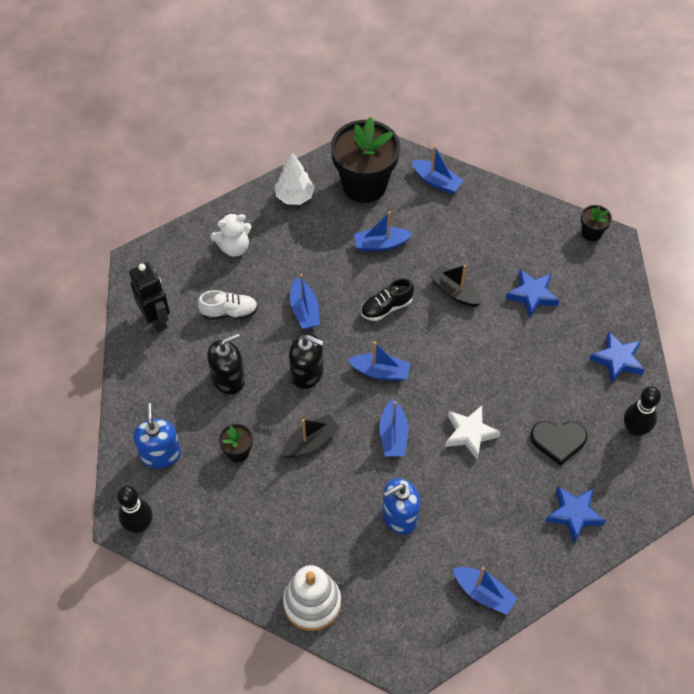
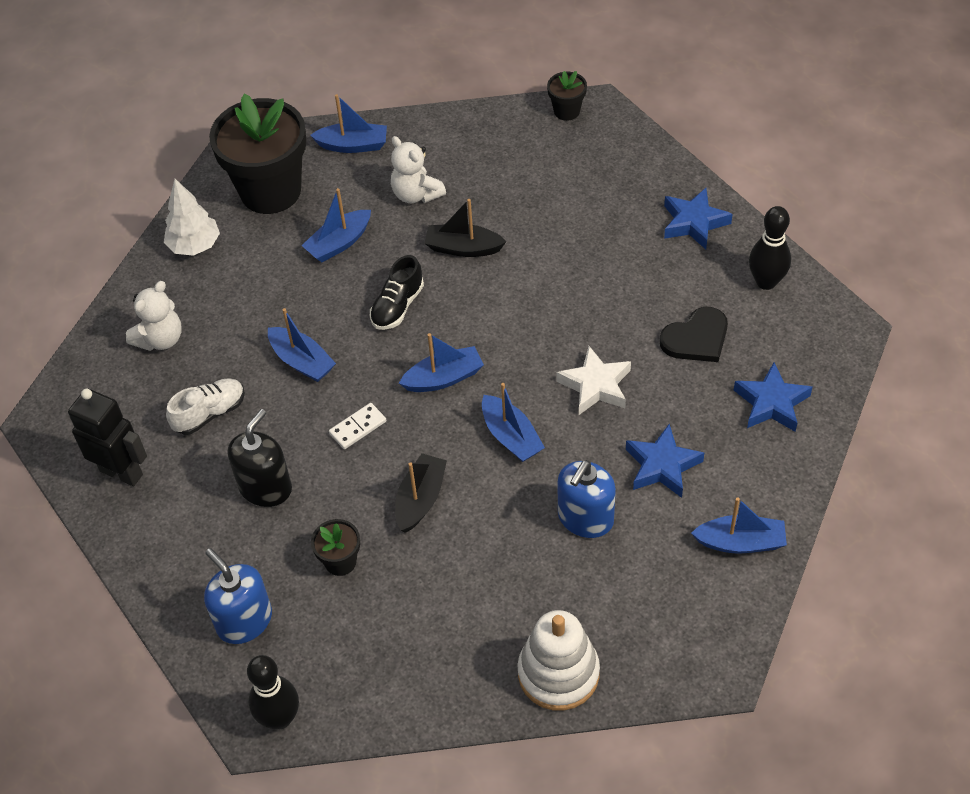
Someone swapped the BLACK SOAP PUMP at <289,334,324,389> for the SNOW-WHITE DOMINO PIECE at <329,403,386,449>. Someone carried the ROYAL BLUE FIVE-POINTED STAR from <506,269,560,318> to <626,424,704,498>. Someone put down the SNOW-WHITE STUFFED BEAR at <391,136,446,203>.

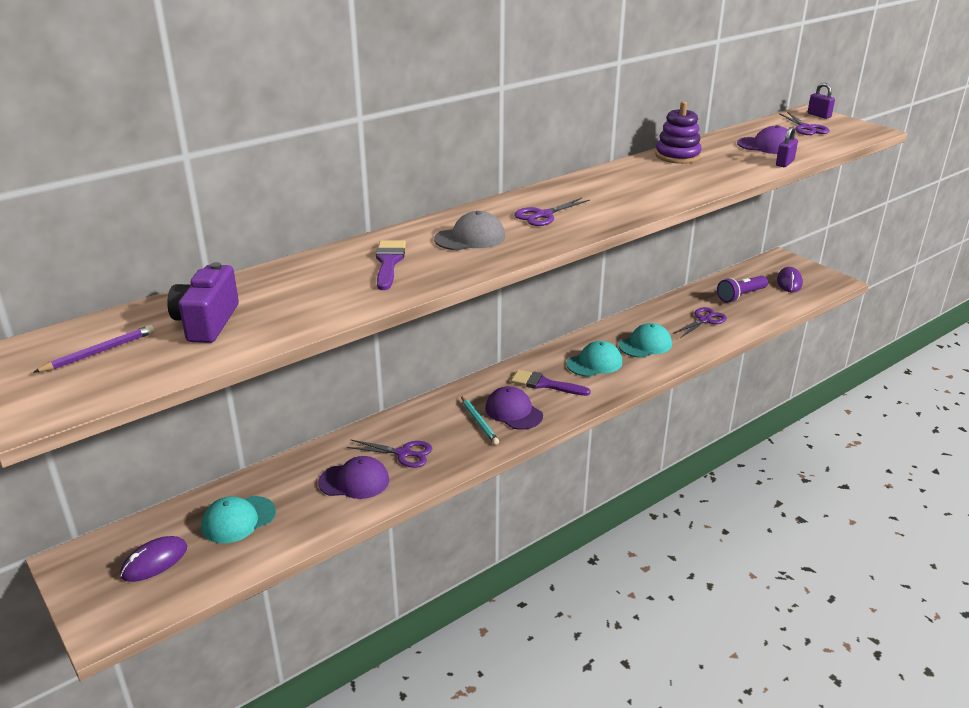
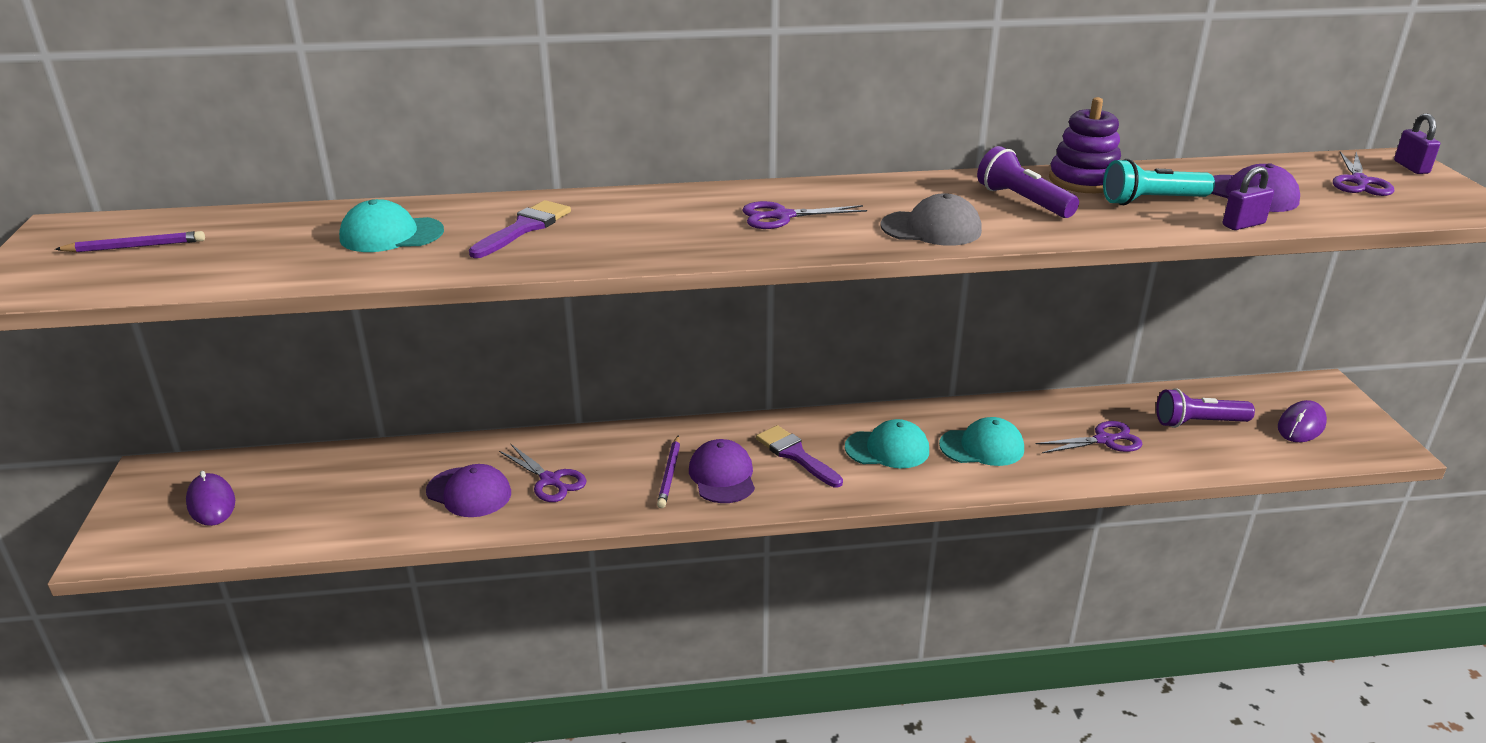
Someone rotated the VIOLET MOUSE at <120,536,187,582> by 75 degrees clockwise. Someone took away the VIOLET CAMERA at <167,262,239,343>. Someone carried the TURQUOISE CAP from <201,496,276,543> to <339,199,444,252>. Someone carried the GRAY CAP from <434,211,505,250> to <880,194,982,246>. Someone repainted the TURQUOISE PENCIL at <461,396,499,445>, which became the VIOLET PENCIL at <657,435,680,508>. Someone put down the VIOLET POCKET TORCH at <977,146,1079,218>. Someone put down the TURQUOISE POCKET TORCH at <1103,159,1215,205>.

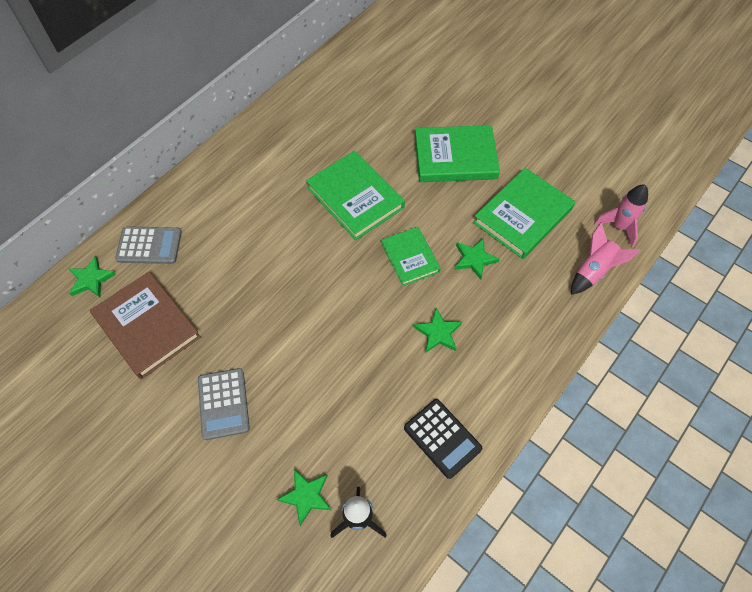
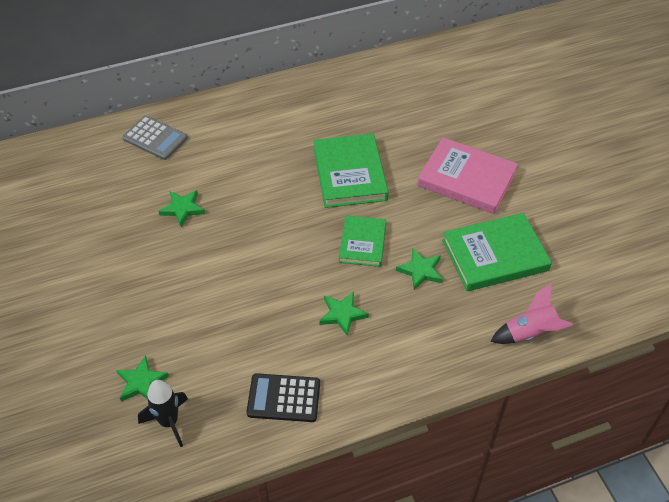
Someone carried the EMERALD FIVE-POINTED STAR from <69,255,116,298> to <159,190,205,227>. Someone took away the RUSSET BOOK at <90,272,201,379>. Someone took away the GRAY ADDING MACHINE at <198,368,250,440>. Someone rotated the BLACK ADDING MACHINE at <404,399,482,479> by 105 degrees clockwise. Someone repainted the EMERALD BOOK at <415,125,500,182>, which became the PINK BOOK at <417,137,518,214>. Someone took away the PINK ROCKET at <594,185,648,247>.

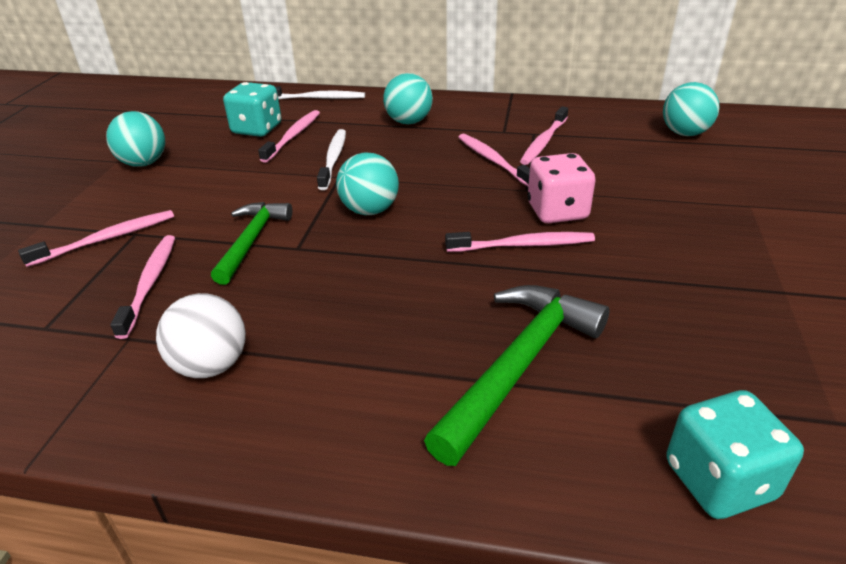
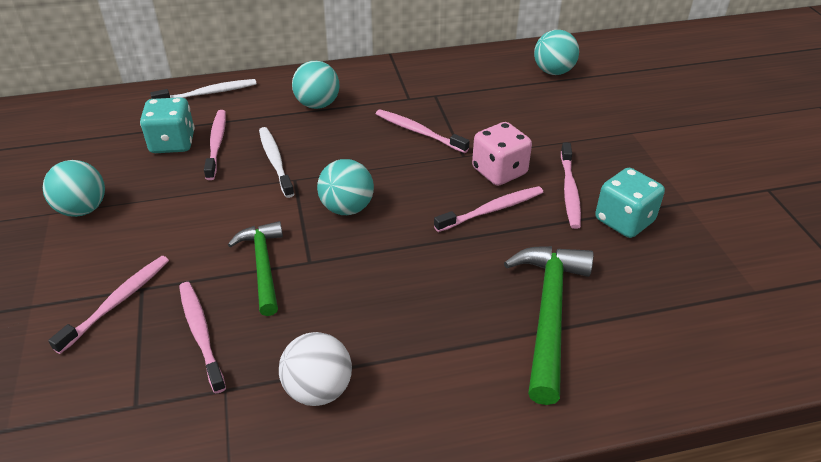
Someone carried the PINK DENTAL BRUSH from <520,106,568,165> to <561,142,581,229>. Someone carried the TURQUOISE GAME DIE from <666,390,804,519> to <595,168,665,238>.

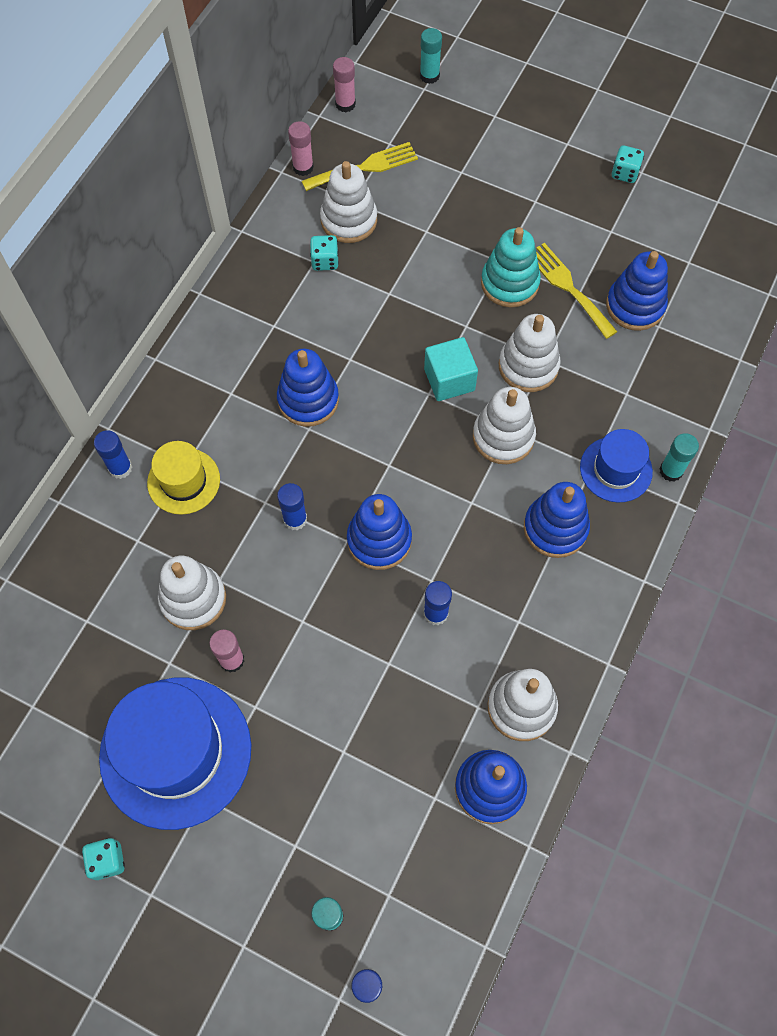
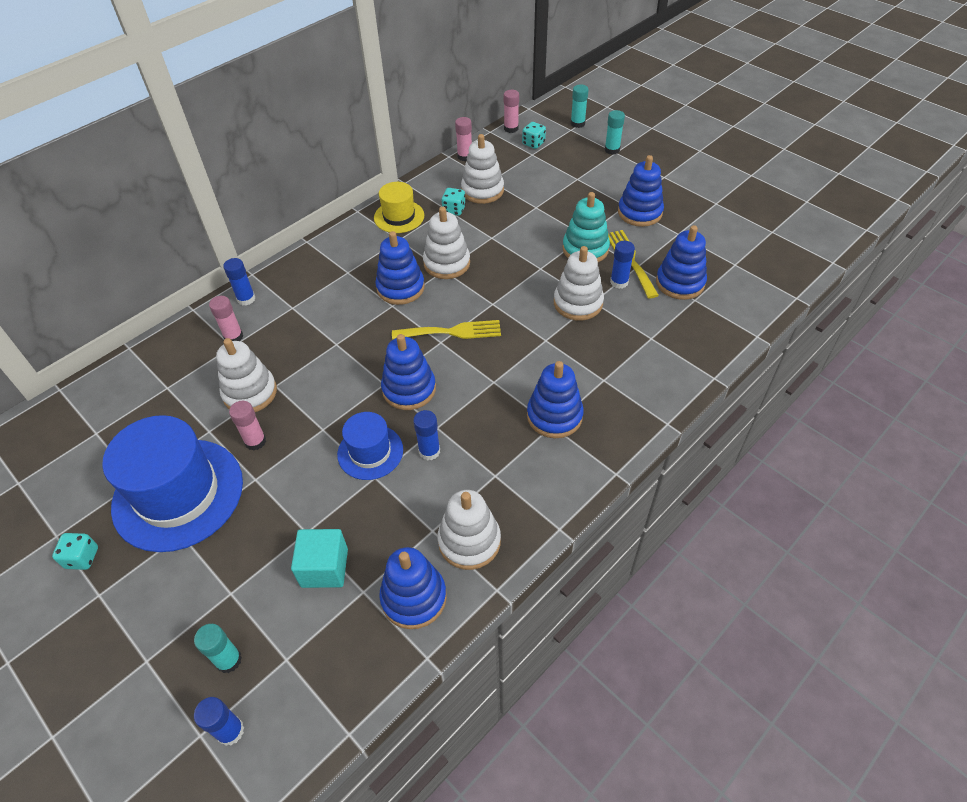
Someone carried the YELLOW HAT from <147,441,220,515> to <374,182,424,233>. Someone carried the ROYAL BLUE GLUE STICK from <277,483,307,530> to <610,241,635,289>. Someone carried the YELLOW TABLE FORK from <302,142,418,191> to <392,320,501,340>. Someone carried the TURQUOISE SOLID CUBE from <424,337,478,401> to <291,529,348,588>. Someone carried the SNOW-WHITE STACKING RINGS from <473,387,536,464> to <423,207,470,279>. Someone carried the ROYAL BLUE HAT from <580,429,653,502> to <337,412,403,480>. Someone carried the TURQUOISE GAME DIE from <612,145,644,183> to <522,122,546,149>. Someone carried the TURQUOISE GLUE STICK from <660,433,699,482> to <605,110,625,155>. Someone put down the PINK GLUE STICK at <209,296,243,341>. Someone put down the ROYAL BLUE STACKING RINGS at <618,155,664,227>.

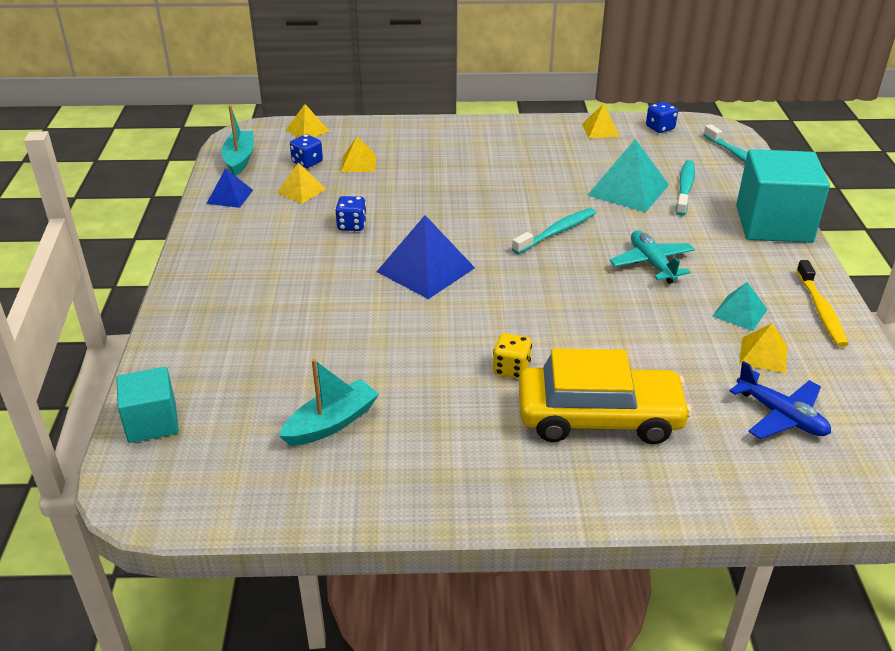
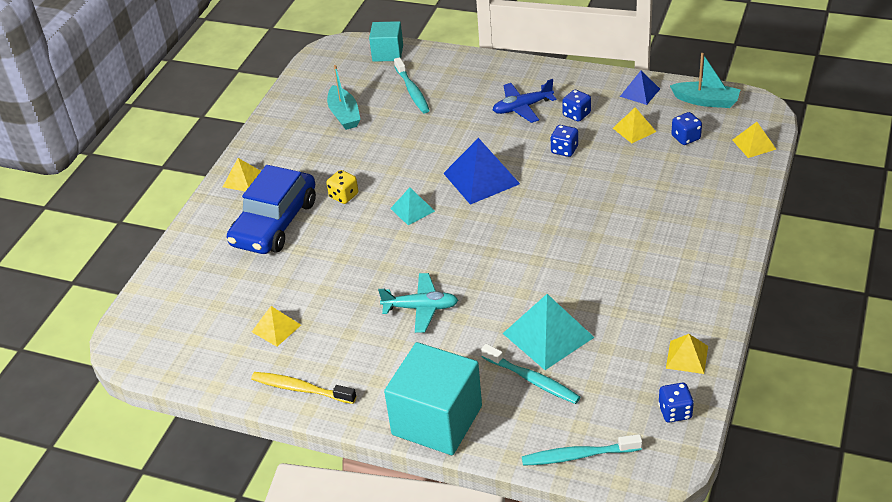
Someone carried the YELLOW PYRAMID from <341,136,376,172> to <223,158,261,191>. Someone carried the TURQUOISE DENTAL BRUSH from <512,208,596,254> to <394,57,430,113>. Someone repainted the YELLOW AUTOMOBILE at <519,348,692,444>, which became the ROYAL BLUE AUTOMOBILE at <227,165,316,254>. Someone carried the TURQUOISE PYRAMID from <712,282,768,331> to <390,188,435,225>. Someone carried the ROYAL BLUE TOY PLANE from <730,361,831,439> to <493,79,557,123>. Someone put down the ROYAL BLUE GAME DIE at <562,90,591,122>.

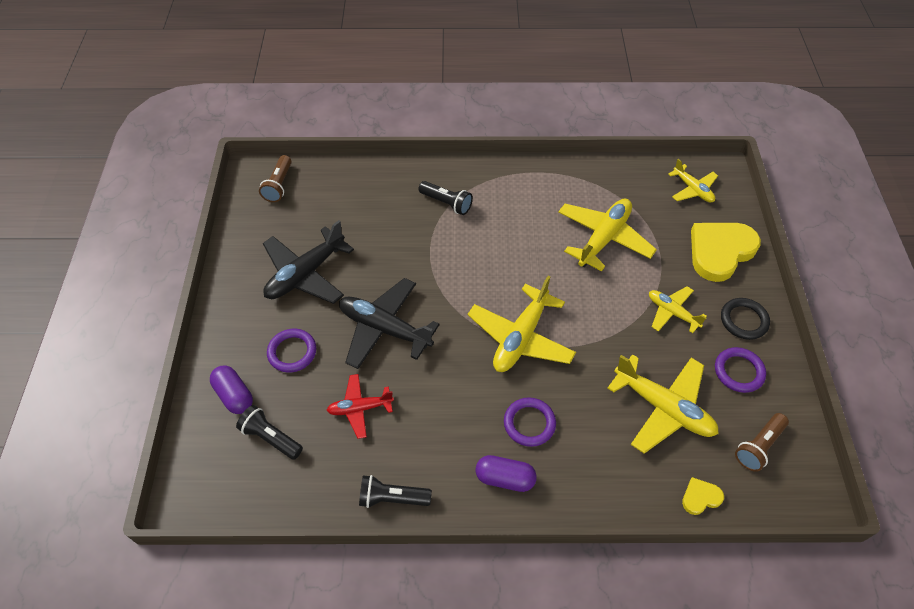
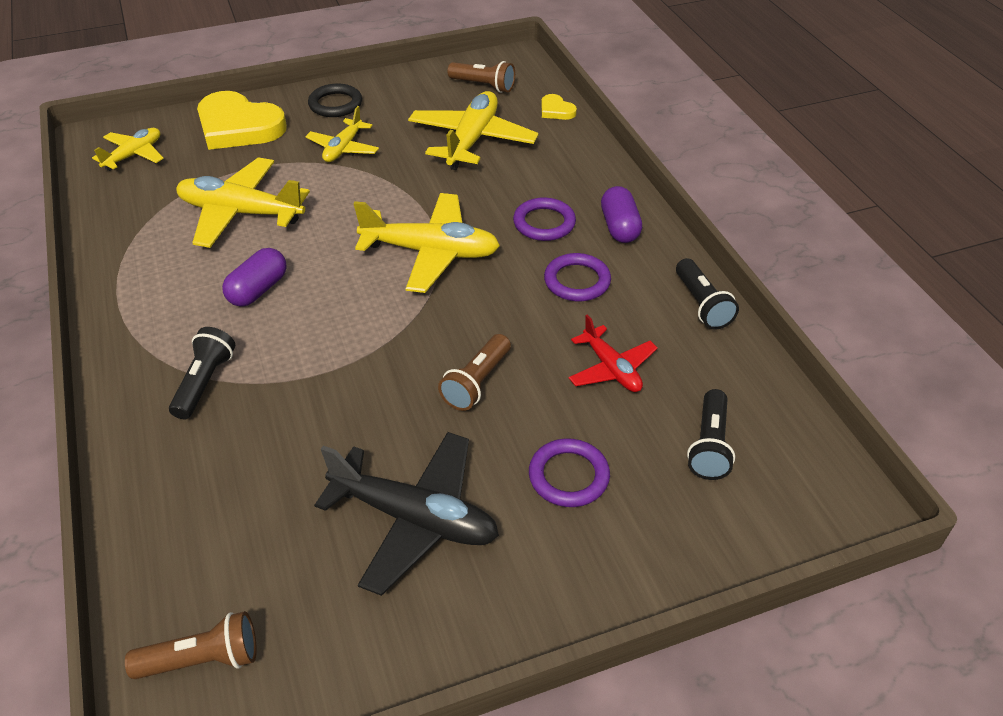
Someone carried the VIOLET CAPSULE from <210,366,253,414> to <222,248,287,306>. Someone swapped the BLACK TOY PLANE at <339,278,440,369> for the RUSSET POCKET TORCH at <438,334,511,411>. Someone carried the VIOLET HOOP from <715,347,766,393> to <544,253,611,301>.

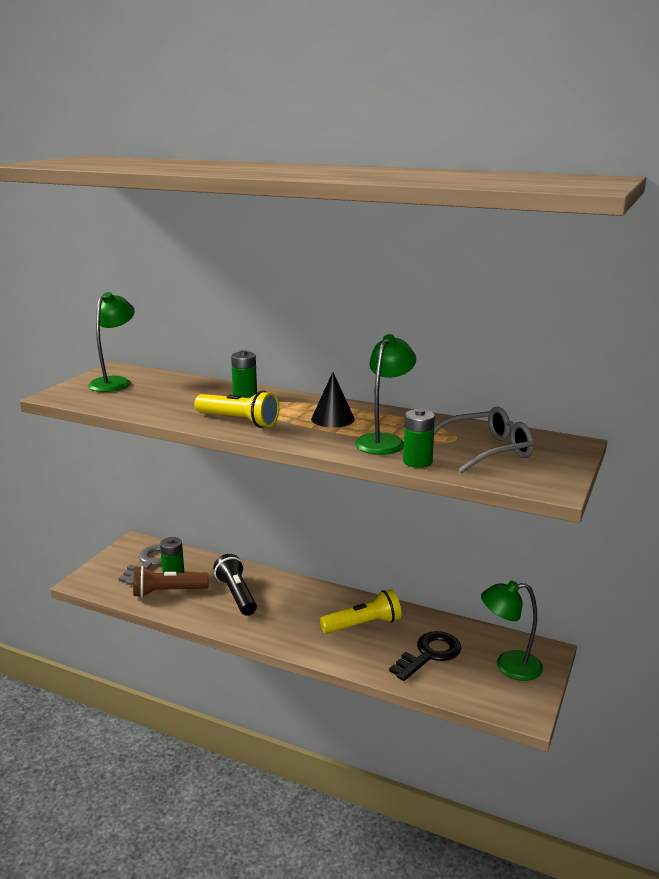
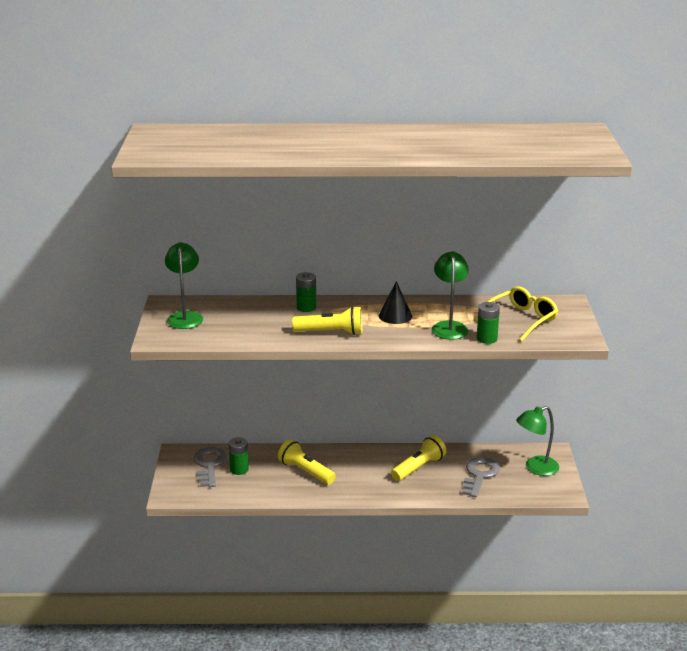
Someone took away the RUSSET POCKET TORCH at <133,566,209,597>. Someone repainted the BLACK POCKET TORCH at <213,554,257,616>, which became the YELLOW POCKET TORCH at <278,439,336,485>. Someone repainted the BLACK LATCHKEY at <389,631,461,681>, which became the GRAY LATCHKEY at <462,457,500,497>. Someone repainted the GRAY GLASSES at <434,407,534,474>, which became the YELLOW GLASSES at <476,286,558,341>.

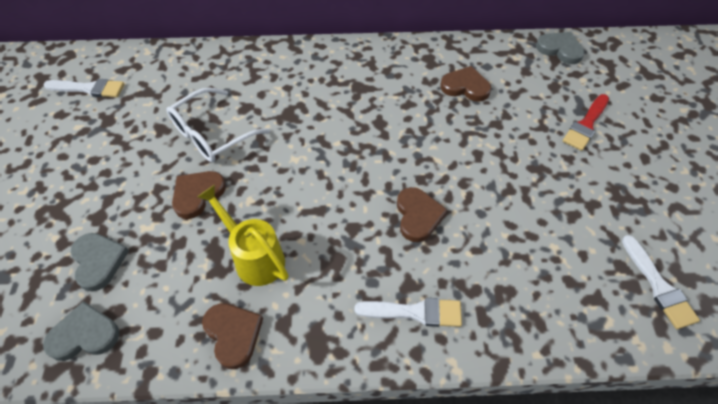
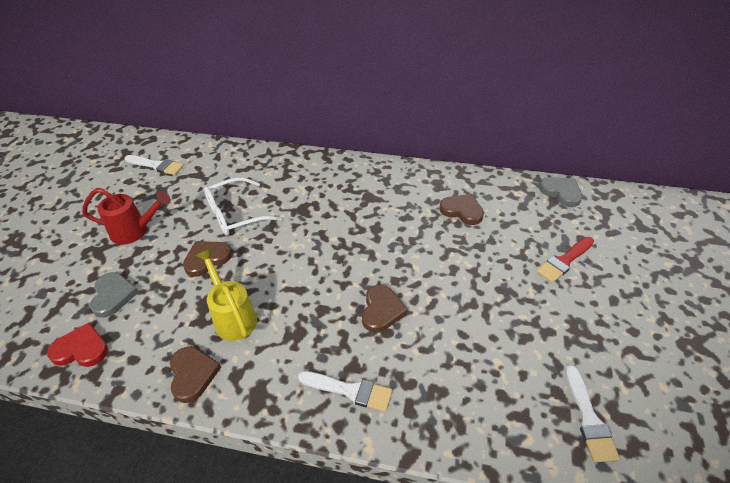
Someone repainted the GRAY HEART SHAPE at <43,301,119,361>, which became the RED HEART SHAPE at <47,322,108,367>. Someone put down the RED WATERING CAN at <82,188,171,245>.

